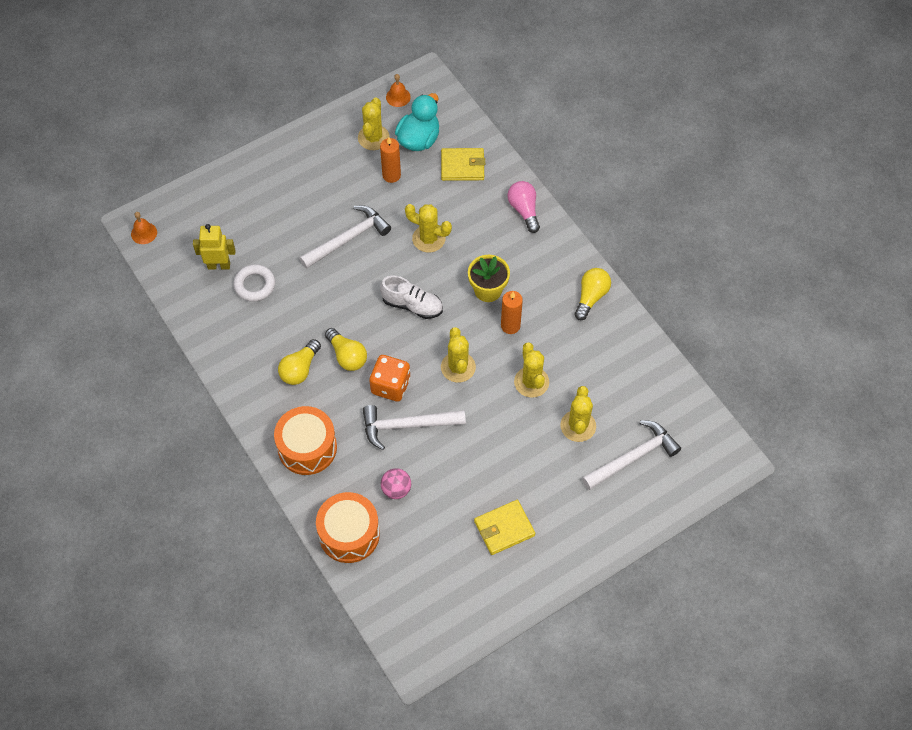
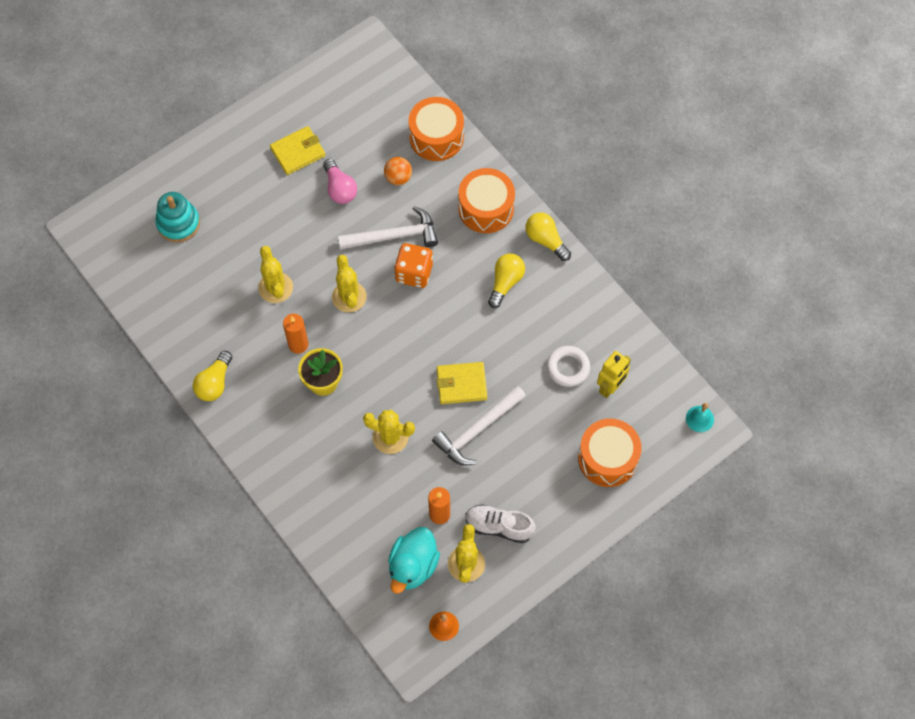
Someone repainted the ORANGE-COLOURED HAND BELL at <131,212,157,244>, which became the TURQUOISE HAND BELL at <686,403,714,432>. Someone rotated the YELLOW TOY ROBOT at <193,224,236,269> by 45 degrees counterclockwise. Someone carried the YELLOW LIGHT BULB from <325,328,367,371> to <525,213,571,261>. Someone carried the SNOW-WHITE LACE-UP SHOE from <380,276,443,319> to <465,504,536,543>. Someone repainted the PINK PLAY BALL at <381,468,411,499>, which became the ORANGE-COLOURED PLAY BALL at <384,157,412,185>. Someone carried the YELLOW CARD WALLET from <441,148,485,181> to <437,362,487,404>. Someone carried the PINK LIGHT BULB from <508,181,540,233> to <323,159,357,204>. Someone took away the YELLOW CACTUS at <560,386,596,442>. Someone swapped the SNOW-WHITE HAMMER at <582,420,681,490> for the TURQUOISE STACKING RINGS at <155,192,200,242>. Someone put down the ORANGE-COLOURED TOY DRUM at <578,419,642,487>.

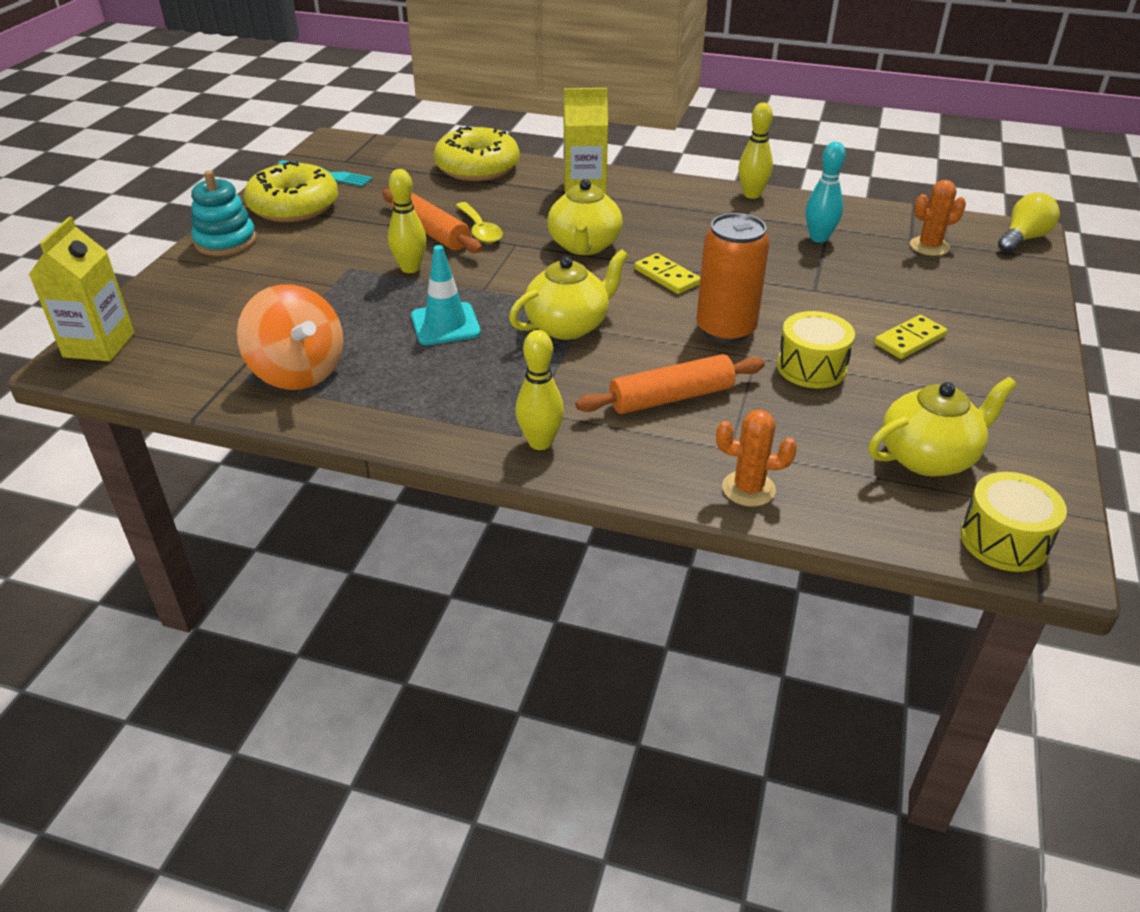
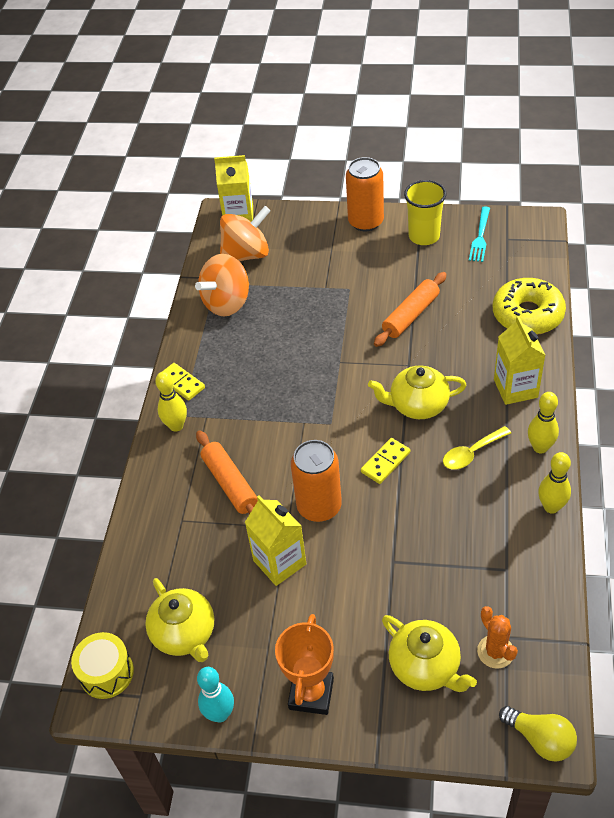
Someone swapped the TURQUOISE STACKING RINGS at <191,170,256,256> for the ORANGE-COLOURED CAN at <346,157,384,232>. Someone swapped the YELLOW DOUGHNUT at <244,161,338,222> for the YELLOW BEAKER at <404,180,446,245>. Someone carried the YELLOW SKITTLE from <388,169,426,273> to <528,392,559,454>. Someone took away the TURQUOISE SAFETY CONE at <411,245,481,345>. Someone carried the YELLOW TABLESPOON from <455,202,503,243> to <443,426,511,470>. Someone carried the YELLOW CHINA TEAPOT from <509,249,629,340> to <382,615,477,692>. Someone took away the ORANGE-COLOURED CACTUS at <716,410,797,507>. Someone swapped the YELLOW TOY DRUM at <777,311,855,388> for the YELLOW CARTON at <245,495,306,586>. Someone carried the TURQUOISE SKITTLE from <806,142,846,243> to <197,667,234,723>. Someone carried the YELLOW DOMINO PIECE from <874,315,947,359> to <162,363,205,401>. Someone put down the ORANGE-COLOURED WHIRLIGIG at <220,206,271,261>. Someone put down the ORANGE-COLOURED PRIZE CUP at <275,614,334,715>.

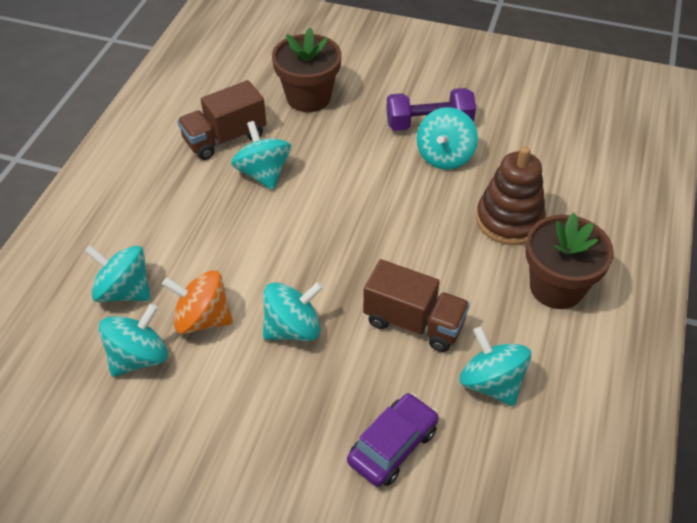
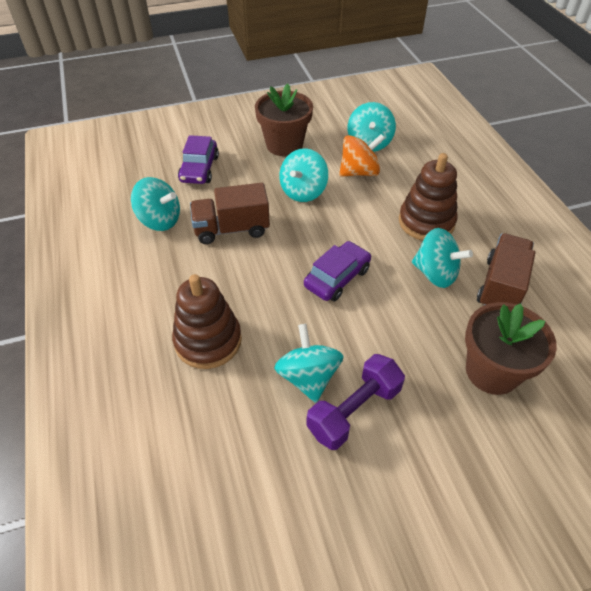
Someone took away the TURQUOISE WHIRLIGIG at <84,245,151,302>. Someone carried the RUSSET FLOWER POT from <525,213,614,309> to <255,83,313,156>. Someone put down the VIOLET AUTOMOBILE at <304,241,371,302>. Someone put down the RUSSET STACKING RINGS at <399,153,458,241>.

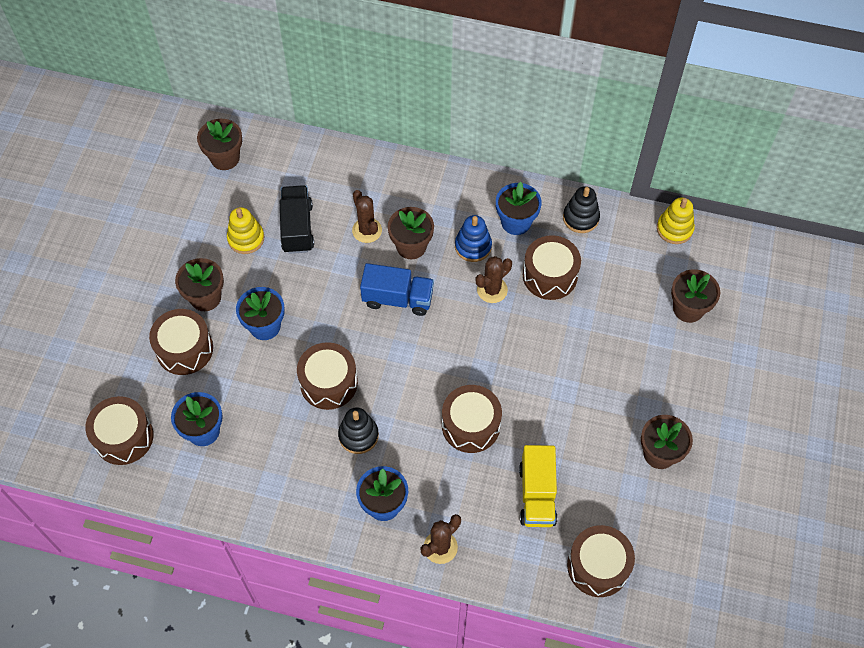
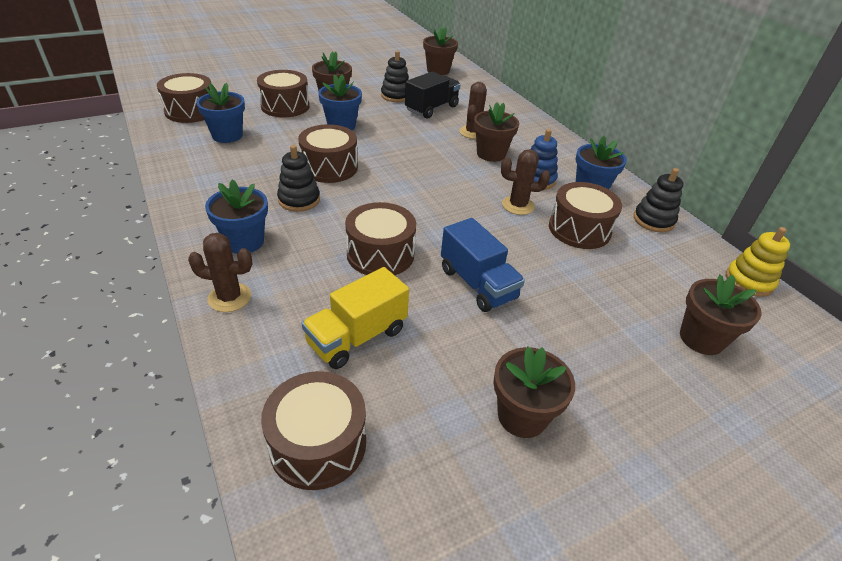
Someone repainted the YELLOW STACKING RINGS at <227,207,264,254>, which became the BLACK STACKING RINGS at <381,51,409,102>. Someone carried the ROYAL BLUE TRUCK from <360,263,434,316> to <441,218,525,312>.

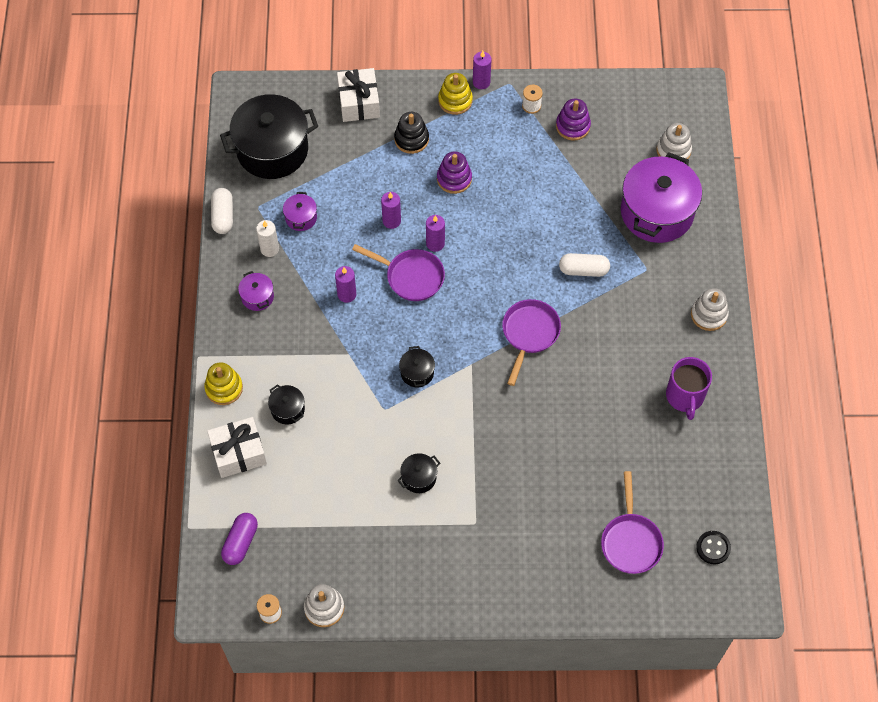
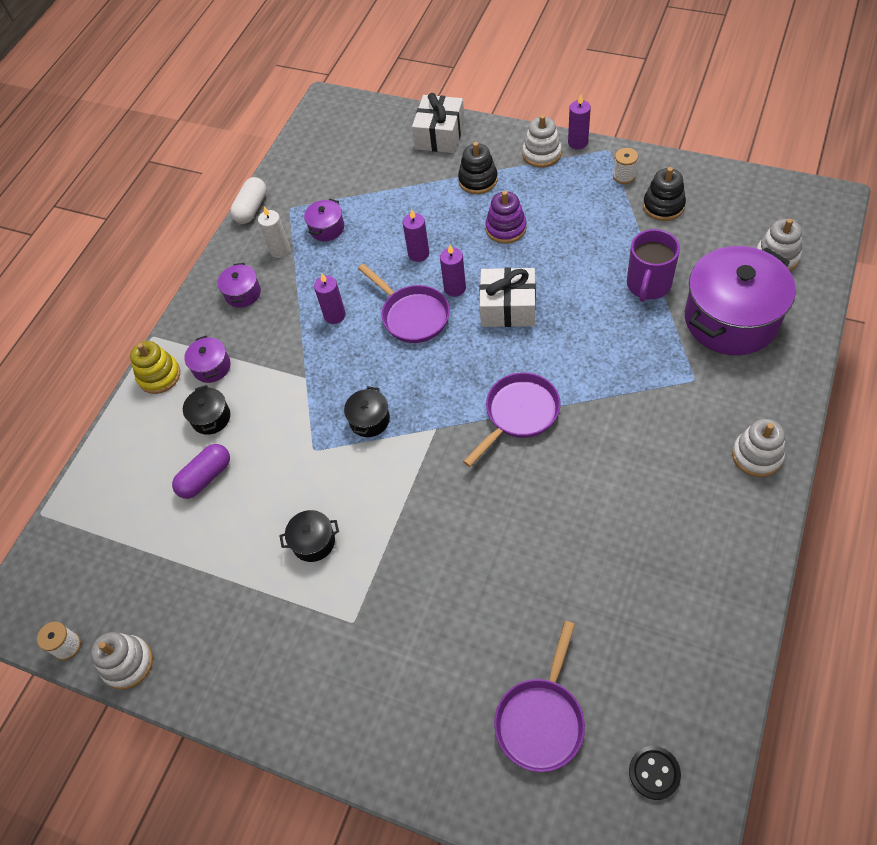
Someone carried the SNOW-WHITE PRESENT from <207,417,267,478> to <479,267,536,327>. Someone took away the BLACK POT at <220,94,318,179>. Someone carried the VIOLET CAPSULE from <221,513,258,565> to <172,444,230,499>. Someone repainted the YELLOW STACKING RINGS at <438,73,473,115>, which became the SNOW-WHITE STACKING RINGS at <522,115,562,168>. Someone repainted the VIOLET STACKING RINGS at <556,99,591,141>, which became the BLACK STACKING RINGS at <643,167,686,221>. Someone took away the SNOW-WHITE CAPSULE at <559,253,610,277>. Someone carried the VIOLET MUG from <666,357,712,420> to <627,229,680,302>. Someone put down the VIOLET POT at <184,336,230,383>.

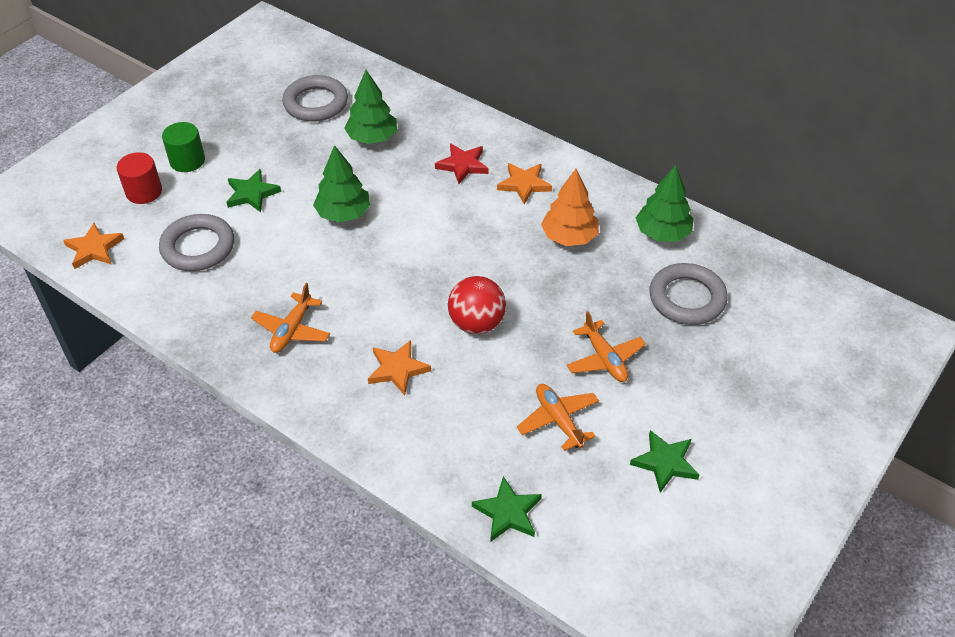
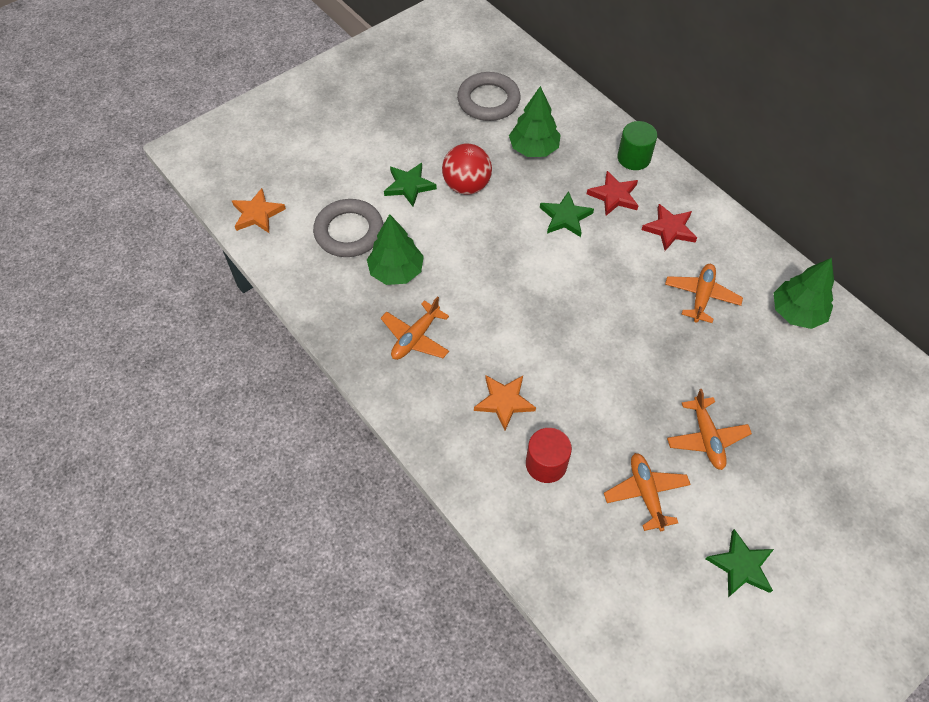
Someone carried the RED SOLID CYLINDER from <117,152,162,204> to <526,428,572,483>. Someone carried the EMERALD SOLID CYLINDER from <162,122,205,172> to <617,121,657,170>. Someone carried the EMERALD FIR TREE from <313,145,370,223> to <367,214,424,285>. Someone carried the RED PLAY BALL from <448,276,506,334> to <442,144,492,195>. Someone carried the EMERALD FIVE-POINTED STAR from <472,476,542,541> to <540,191,594,237>. Someone repainted the ORANGE-COLOURED FIVE-POINTED STAR at <497,163,552,204>, which became the RED FIVE-POINTED STAR at <642,204,697,251>. Someone swapped the ORANGE-COLOURED FIR TREE at <541,169,599,246> for the ORANGE-COLOURED TOY PLANE at <665,264,743,323>. Someone took away the GRAY HOOP at <649,263,728,325>.

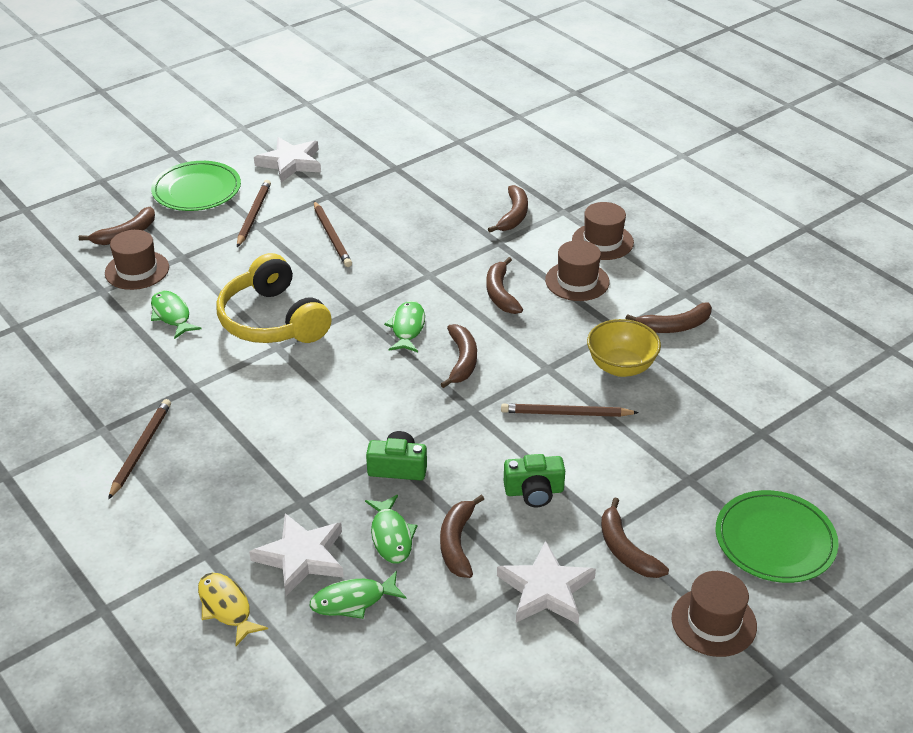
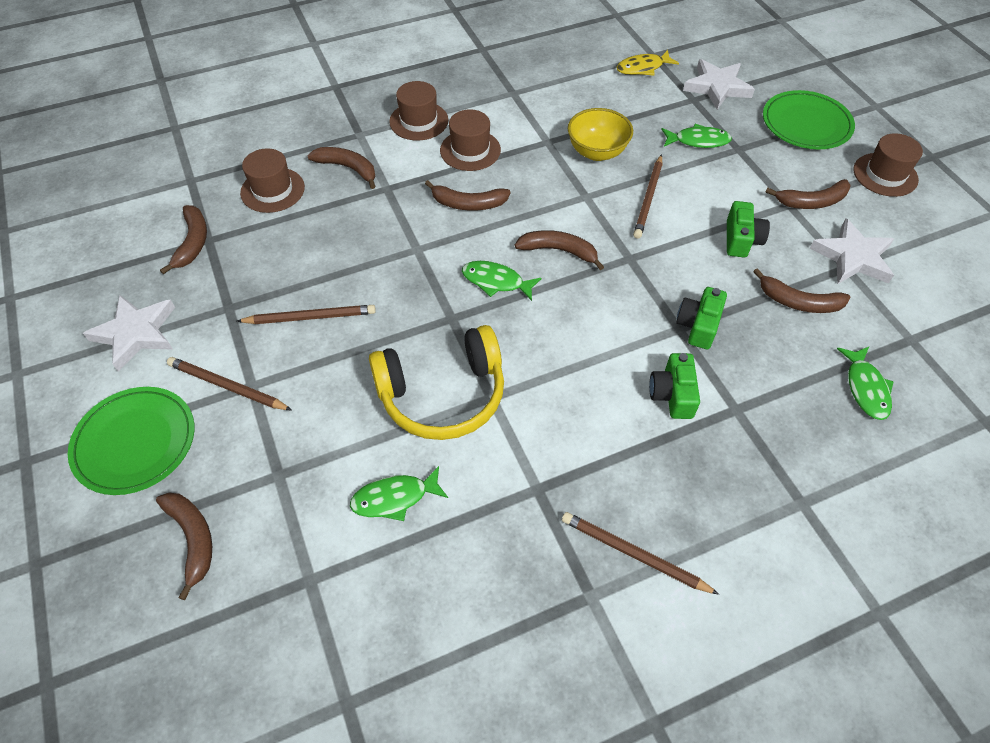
Someone carried the RUSSET HAT from <105,230,169,290> to <240,148,305,213>. Someone carried the YELLOW FISH FIGURE from <198,573,268,646> to <616,50,679,76>. Someone carried the SNOW-WHITE FIVE-POINTED STAR from <249,513,344,596> to <683,59,755,110>. Someone carried the EMERALD FISH FIGURE from <365,495,417,564> to <661,124,732,148>. Someone carried the RUSSET BANANA FRUIT from <625,302,712,333> to <160,205,207,274>. Someone put down the EMERALD CAMERA at <649,353,700,419>.

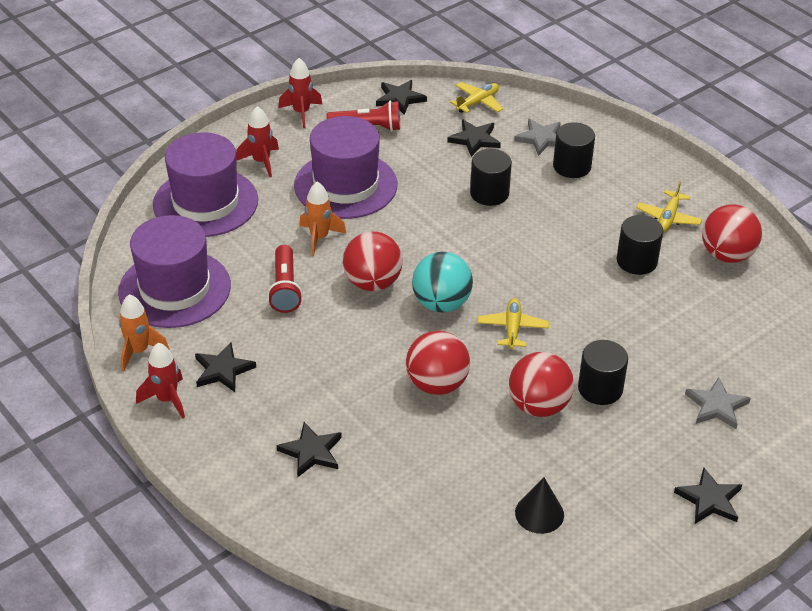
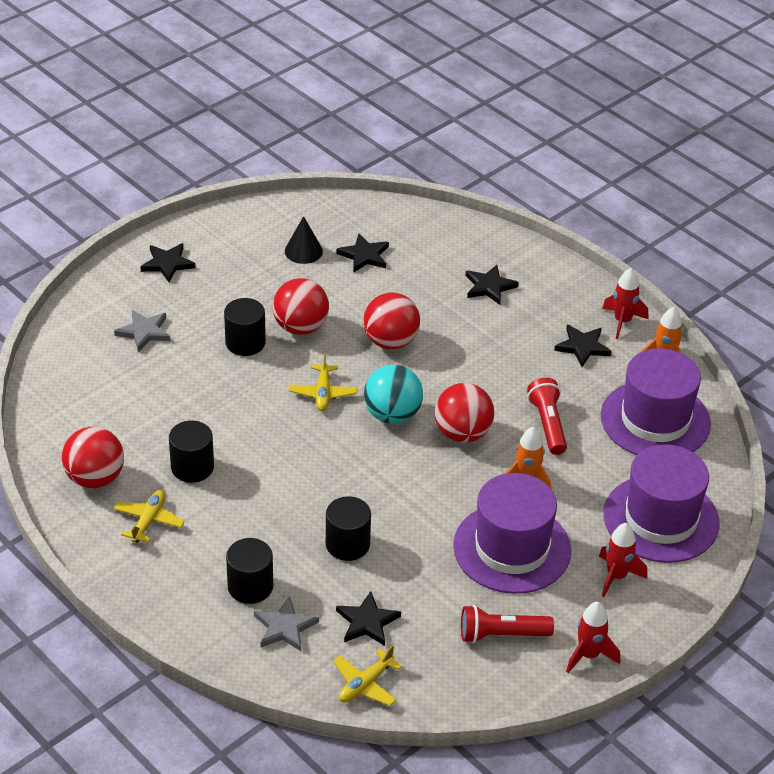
Someone carried the BLACK FIVE-POINTED STAR from <376,80,427,115> to <336,233,389,273>.

